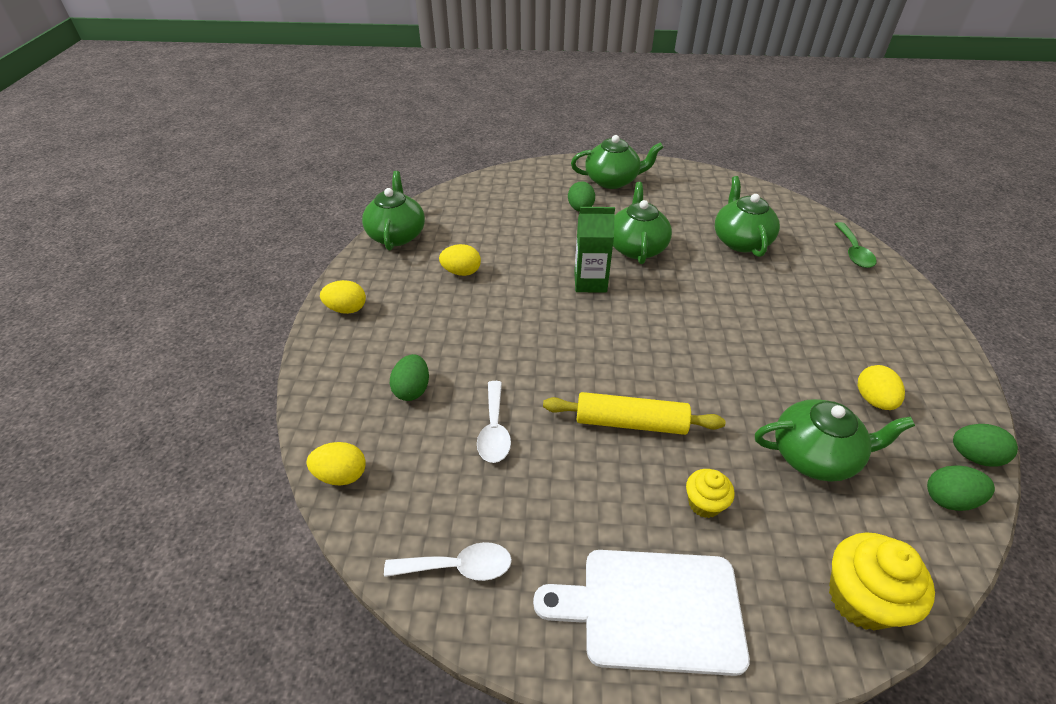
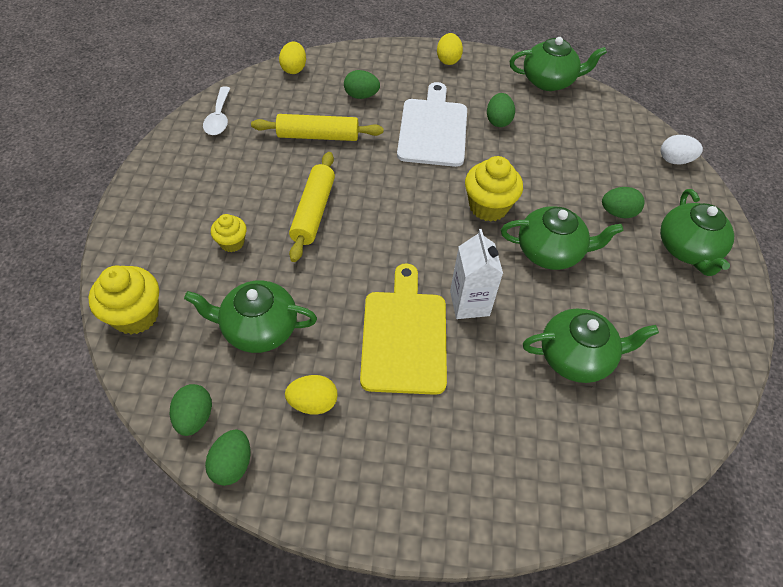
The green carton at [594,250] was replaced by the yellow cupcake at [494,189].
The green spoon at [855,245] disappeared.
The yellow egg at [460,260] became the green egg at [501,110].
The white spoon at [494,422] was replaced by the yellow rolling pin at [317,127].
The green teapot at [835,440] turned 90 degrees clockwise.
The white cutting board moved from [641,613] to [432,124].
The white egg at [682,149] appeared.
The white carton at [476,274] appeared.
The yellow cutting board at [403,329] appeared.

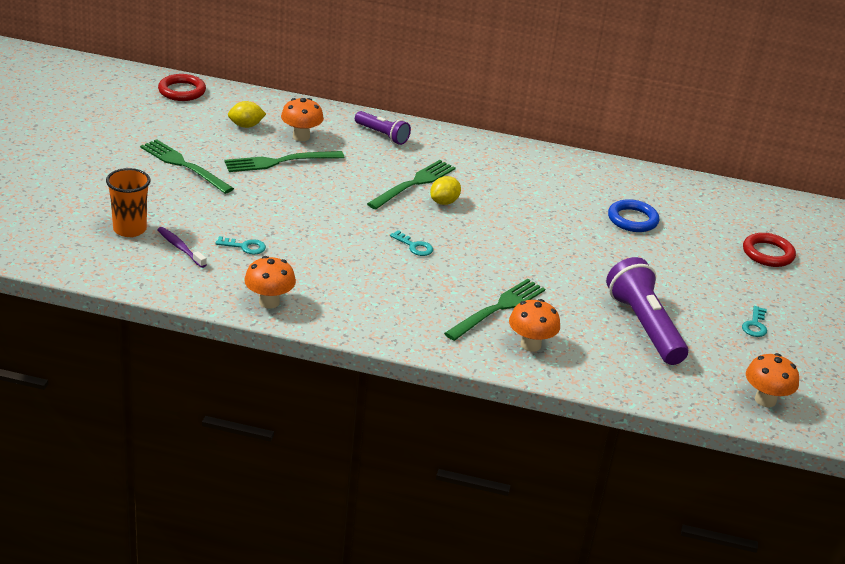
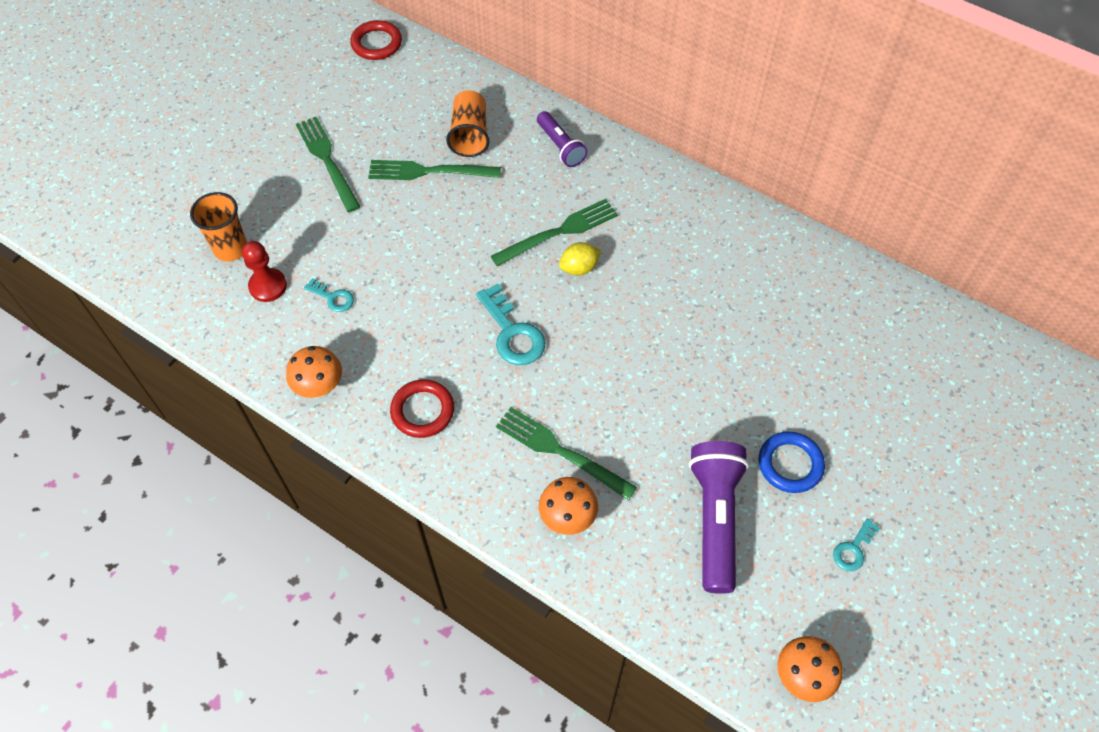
The orange mushroom at [302,119] was replaced by the orange cup at [467,123].
The yellow lemon at [247,114] disappeared.
The blue ring moved from [633,215] to [792,462].
The purple toothbrush at [182,247] was replaced by the red pawn at [264,271].
The turquoise key at [411,243] changed to 1.80 times the size.
The red ring moved from [769,250] to [422,408].
The green fork at [494,310] turned 120 degrees counterclockwise.

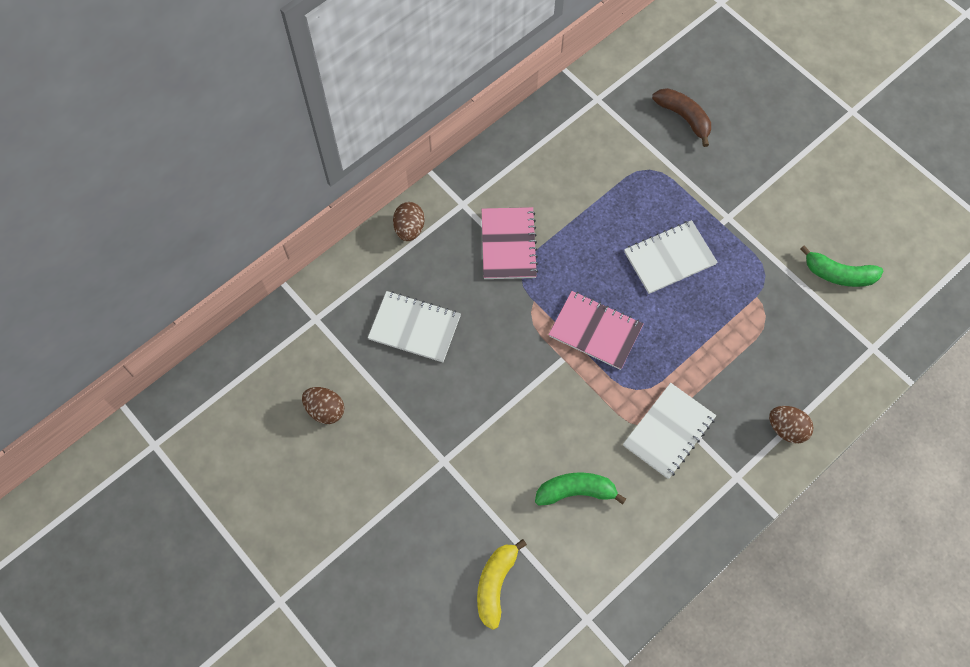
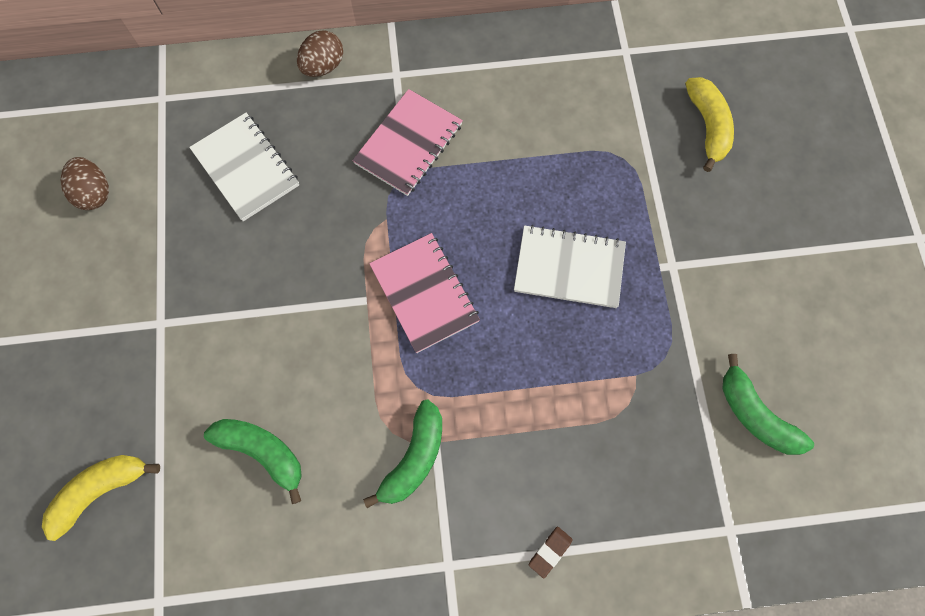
The brown banana at [681,117] became the yellow banana at [709,124].
The white notebook at [669,431] was replaced by the green banana at [402,454].
The brown egg at [791,425] was replaced by the brown eraser at [550,552].

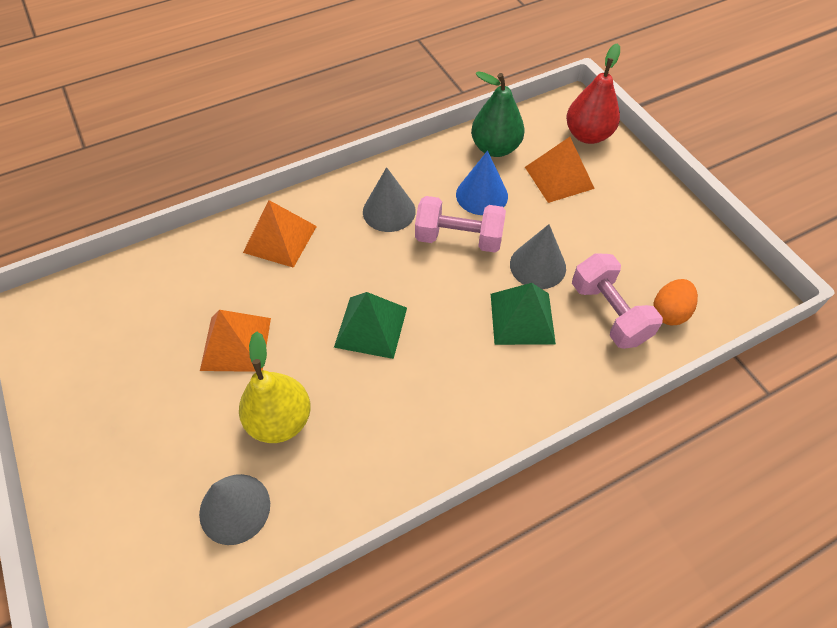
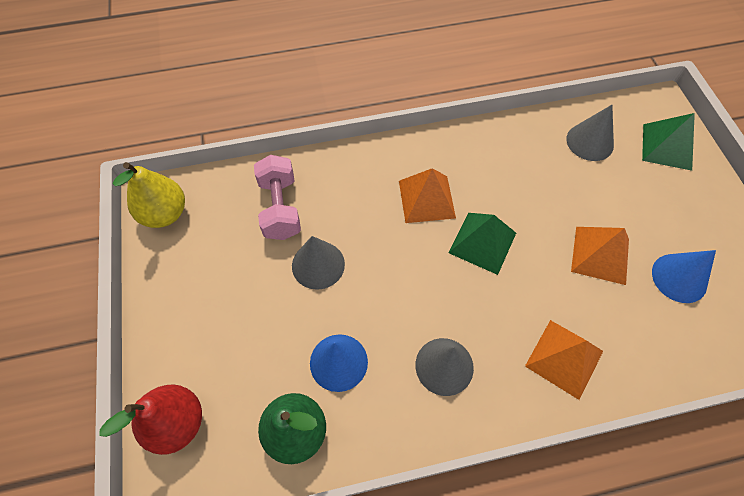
The orange pyramid moved from [560,170] to [427,195].
The pink dumbbell at [460,224] disappeared.
The orange egg at [675,302] disappeared.
The green pyramid moved from [523,314] to [668,142].
The yellow pear moved from [275,387] to [149,195].
The blue cone at [684,276] appeared.

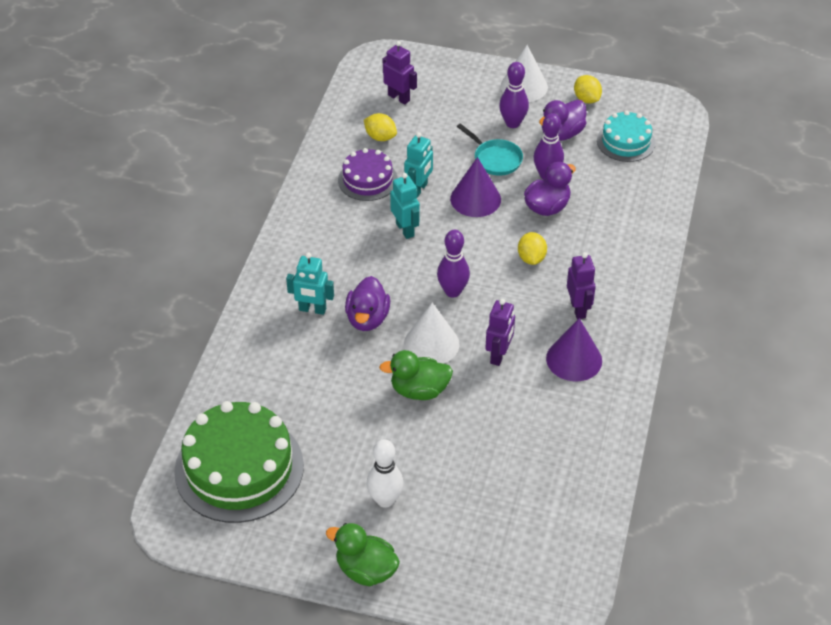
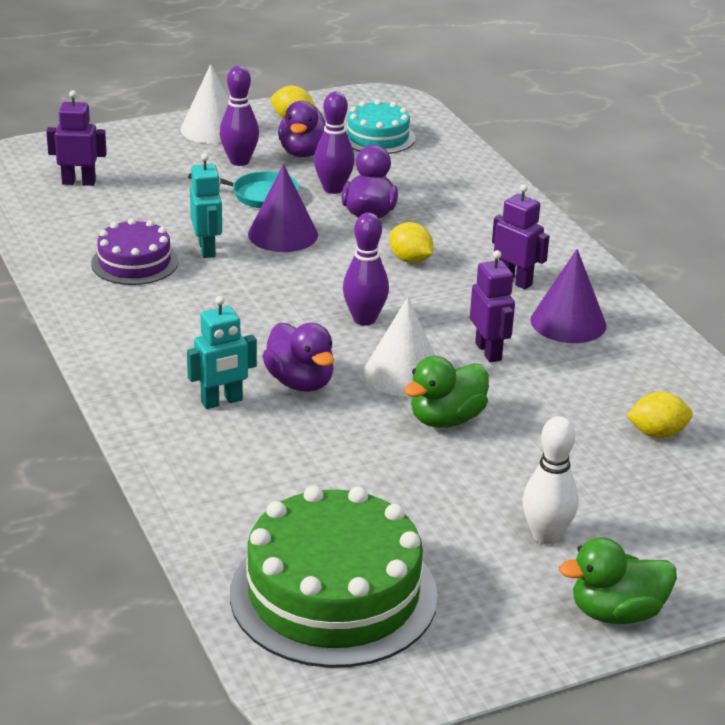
The yellow lemon moved from [380,127] to [659,414].
The turquoise robot at [405,206] disappeared.

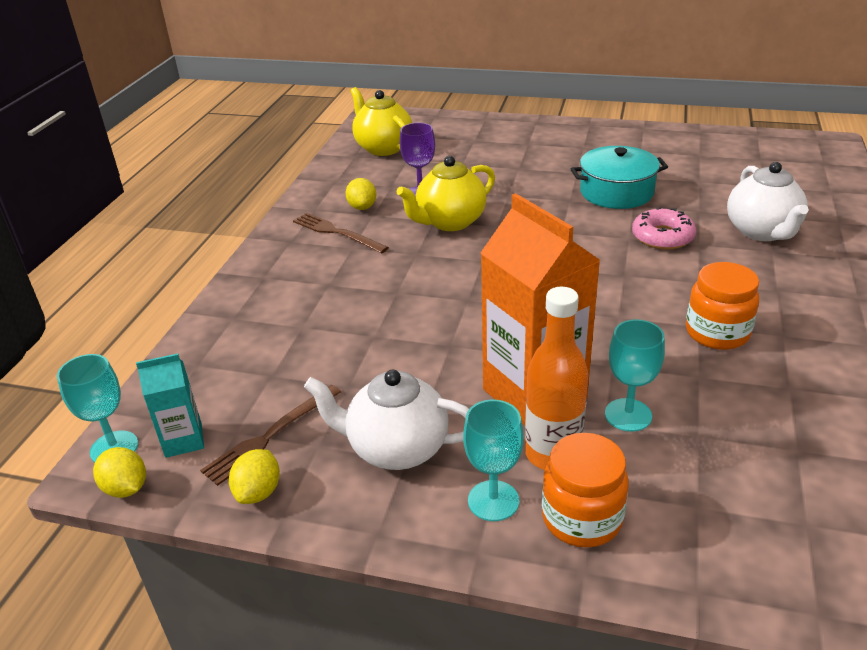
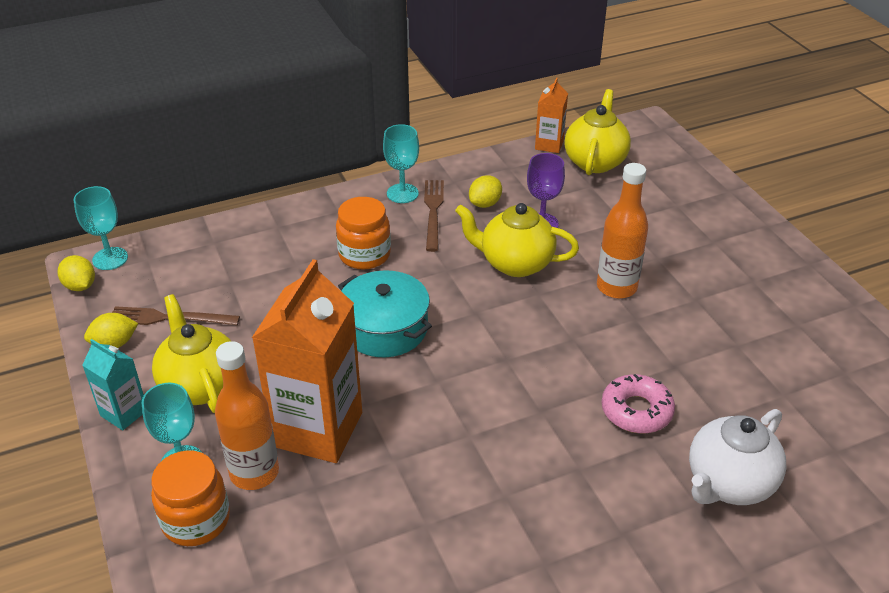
The turquoise pot moved from [619,177] to [385,313].
The orange jar moved from [722,306] to [363,233].
The turquoise goblet moved from [635,375] to [401,163].
The turquoise carton moved from [170,405] to [113,384].
The white teapot at [386,420] became the yellow teapot at [191,353].
The yellow lemon at [119,472] turned 45 degrees counterclockwise.
The orange carton at [551,115] appeared.
The orange bottle at [622,231] appeared.

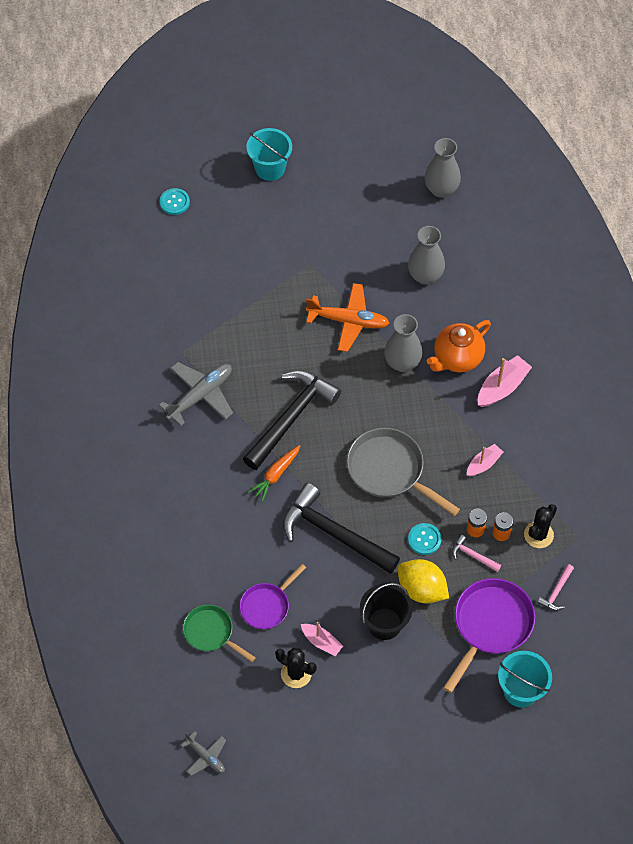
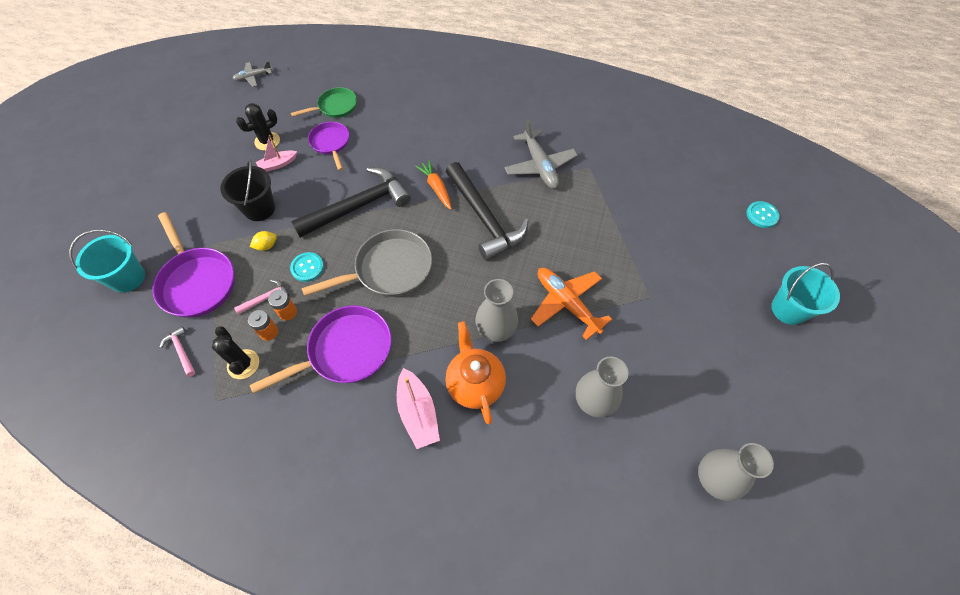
The orange plane at [347,317] turned 105 degrees clockwise.
The pink boat at [485,460] was replaced by the purple pan at [321,349].
The yellow lemon at [423,581] changed to 0.48 times the size.

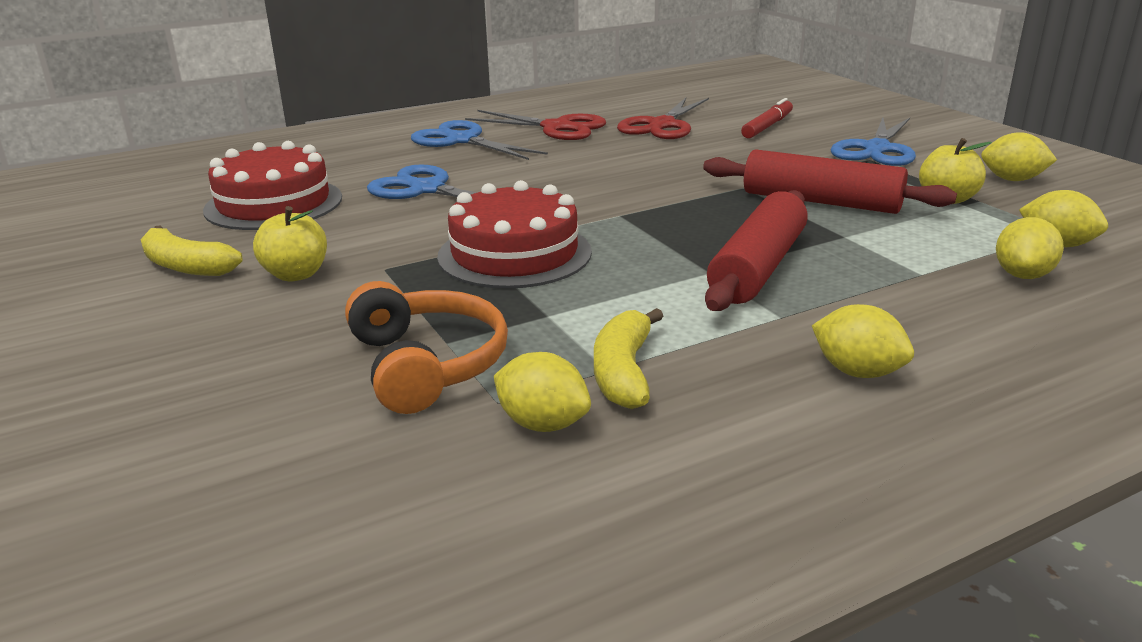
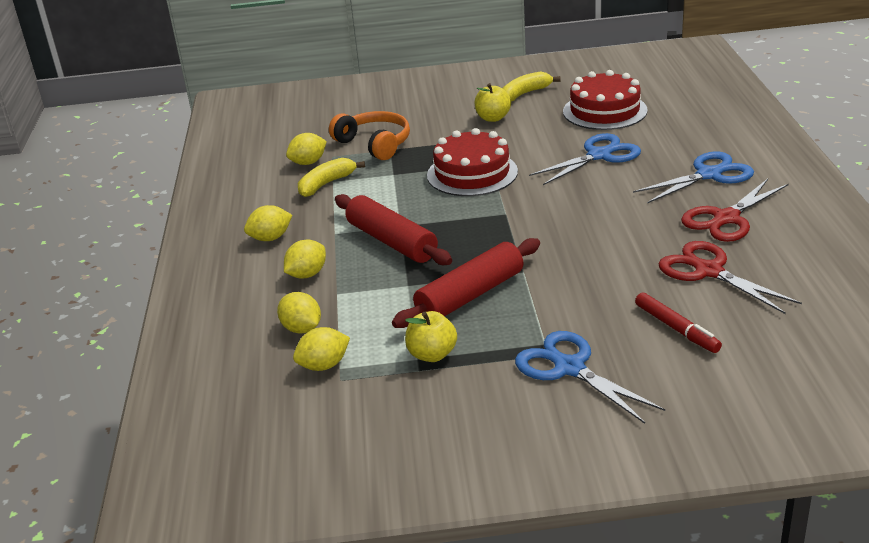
The yellow lemon moved from [1019,156] to [305,259].
The orange headphones at [426,347] turned 135 degrees counterclockwise.
The yellow banana at [628,358] turned 75 degrees counterclockwise.

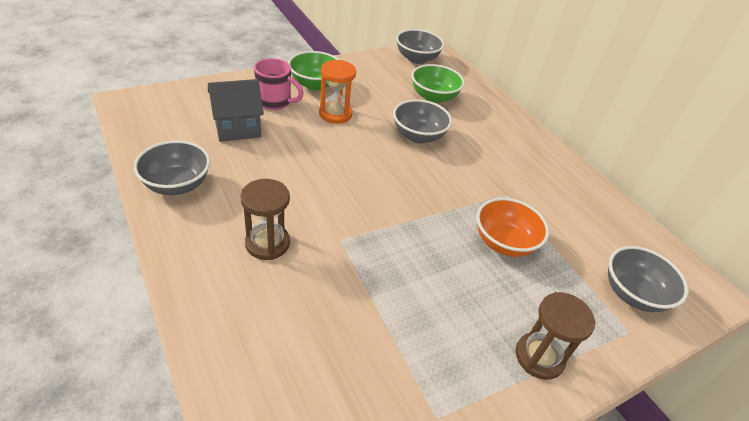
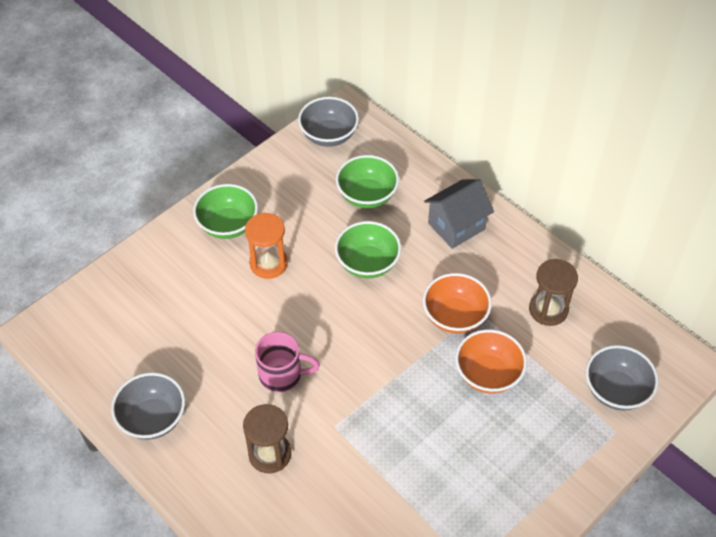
The pink mug moved from [279,84] to [287,362].
The grey house moved from [236,110] to [459,214].
The grey bowl at [422,121] became the green bowl at [368,249].
The brown hourglass moved from [556,336] to [553,292].
The orange bowl at [457,303] appeared.

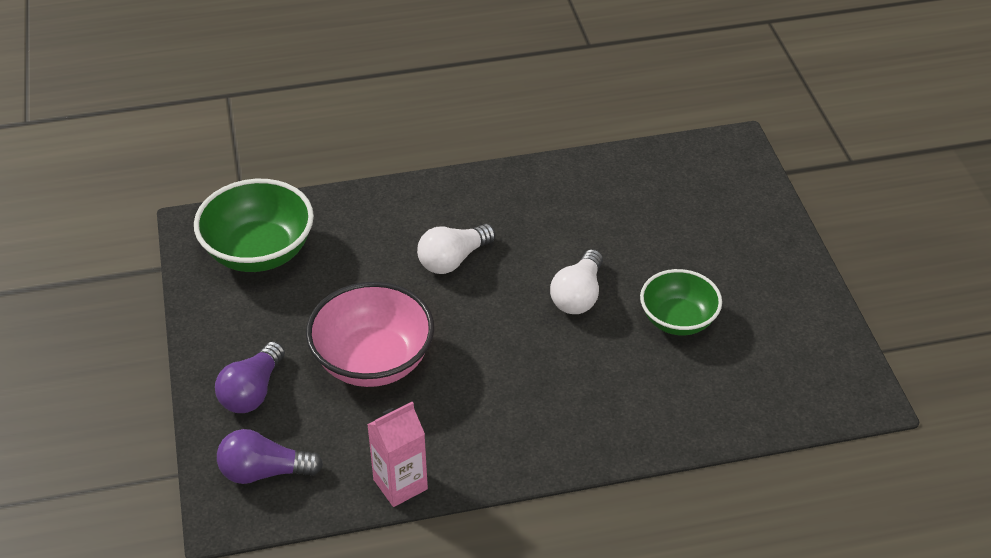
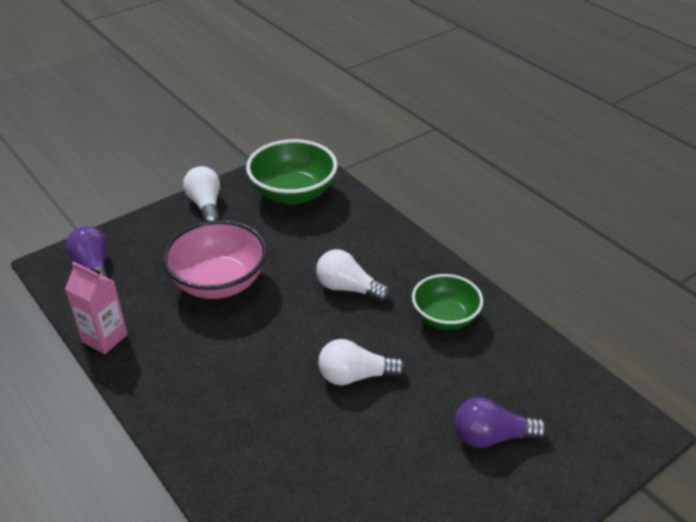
The green bowl moved from [681,302] to [447,302].
The purple light bulb moved from [250,377] to [501,422].
The white light bulb at [201,194] appeared.

